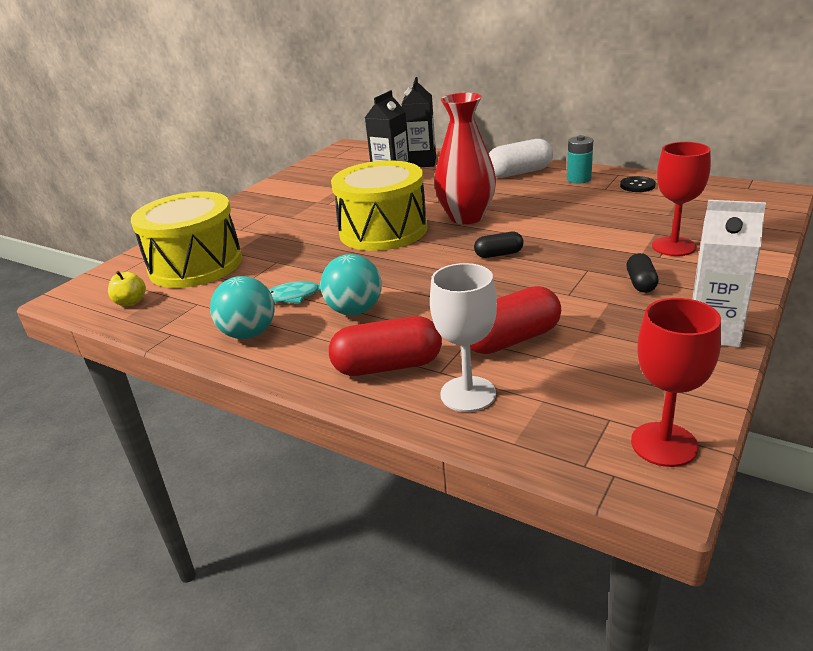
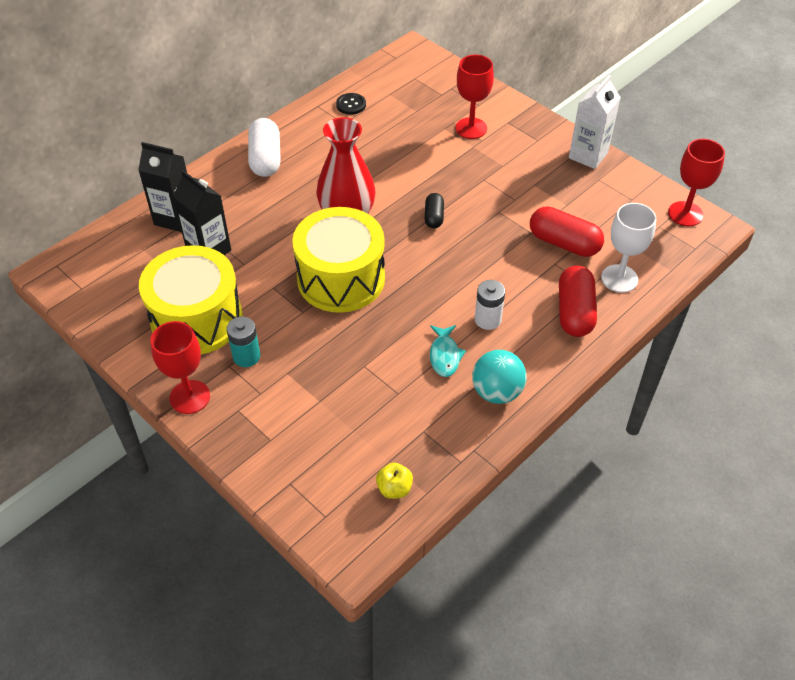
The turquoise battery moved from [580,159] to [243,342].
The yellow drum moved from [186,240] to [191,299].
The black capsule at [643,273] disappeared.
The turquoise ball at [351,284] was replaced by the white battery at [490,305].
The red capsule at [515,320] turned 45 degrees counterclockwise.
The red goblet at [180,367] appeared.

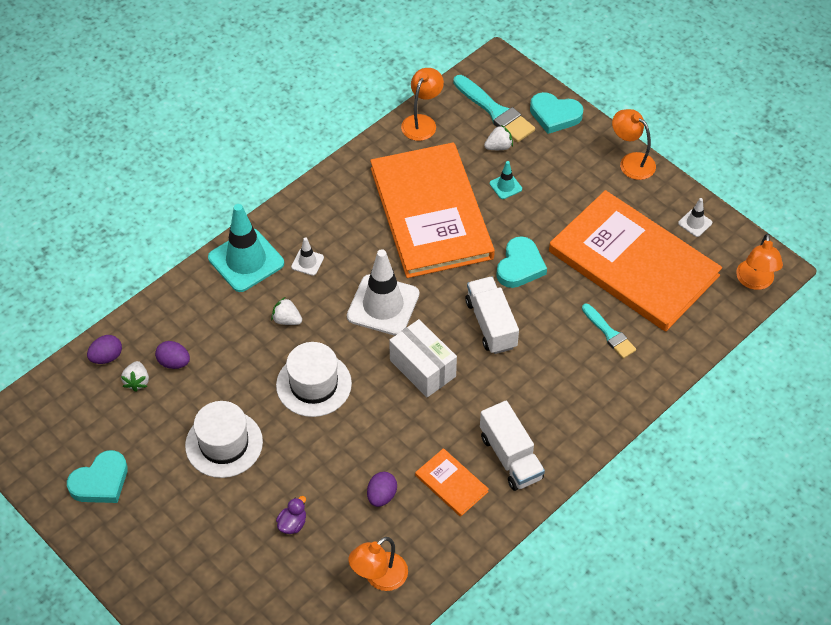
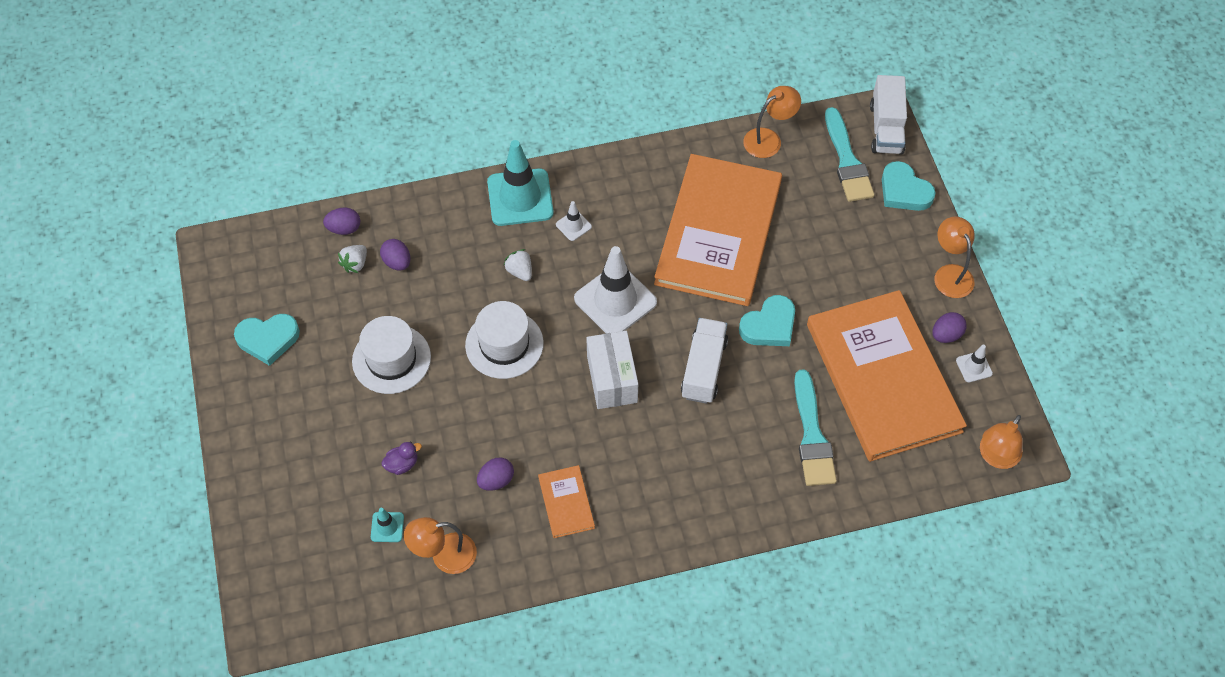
The white strawberry at [498,137] disappeared.
The turquoise traffic cone moved from [506,180] to [387,525].
The turquoise brush at [609,331] changed to 1.59 times the size.
The white truck moved from [512,446] to [888,115].
The purple egg at [949,327] appeared.

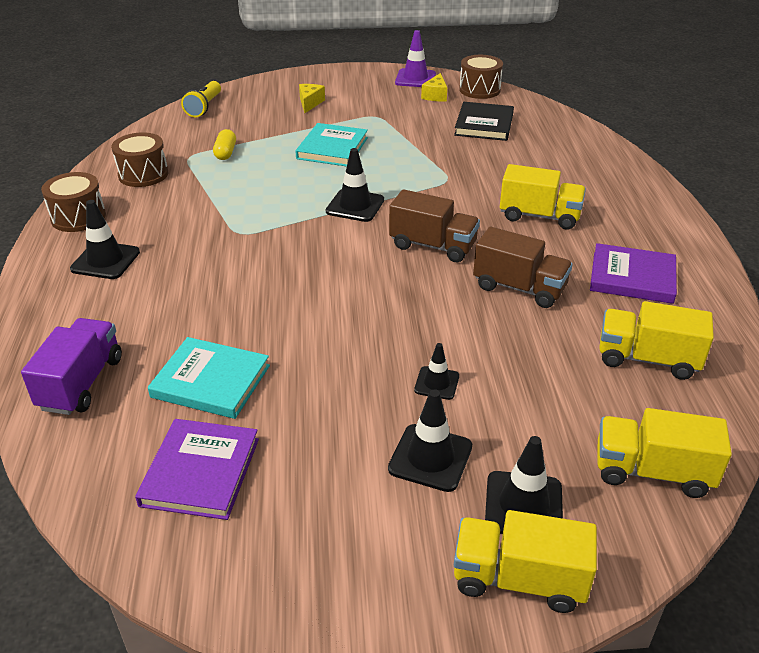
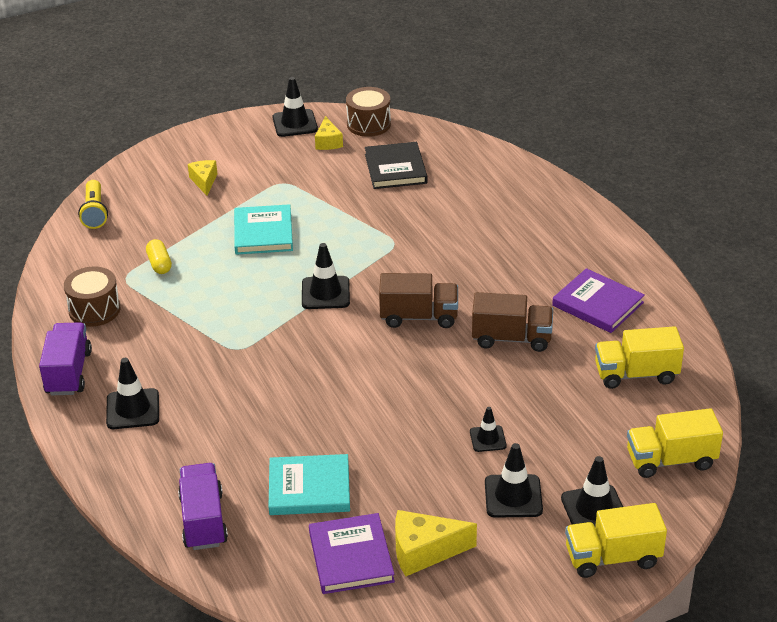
The purple traffic cone at [415,58] became the black traffic cone at [295,107].
The yellow truck at [543,197] disappeared.
The brown drum at [73,202] was replaced by the purple truck at [65,358].
The purple book at [633,273] turned 45 degrees clockwise.
The yellow cheese at [436,543] appeared.

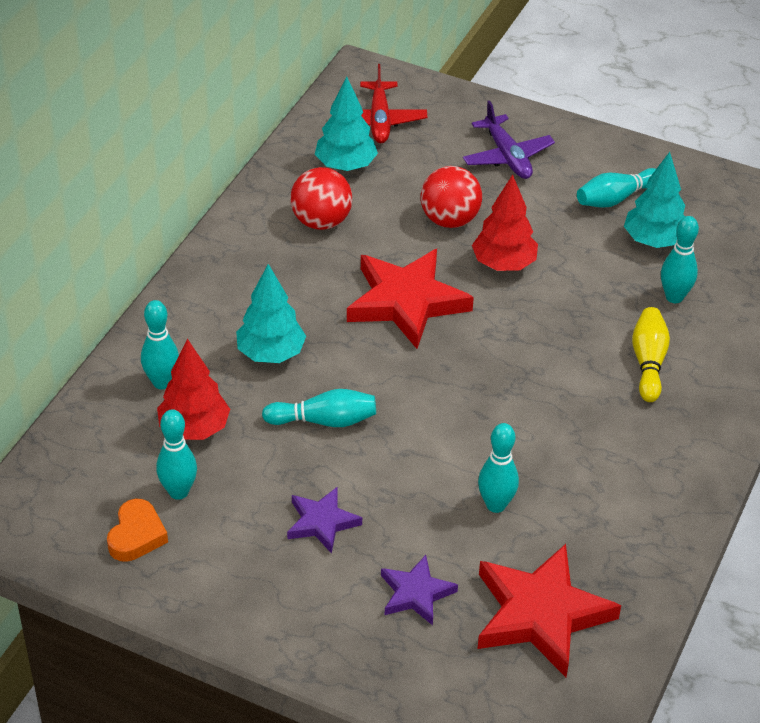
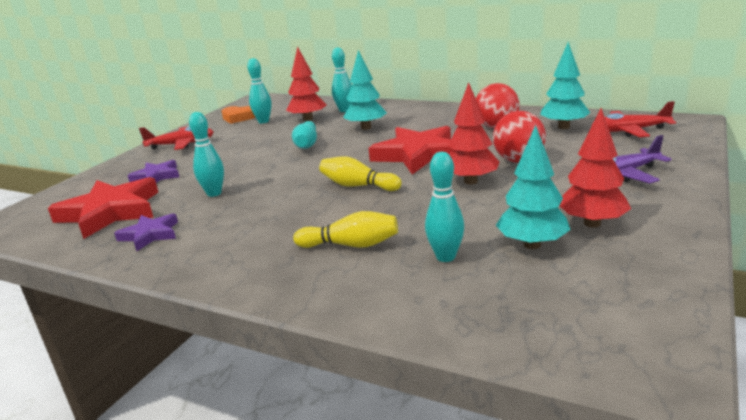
The turquoise bowling pin at [616,188] was replaced by the red tree at [595,168].
The purple star moved from [324,520] to [146,232].
The red plane at [176,138] appeared.
The yellow bowling pin at [360,173] appeared.

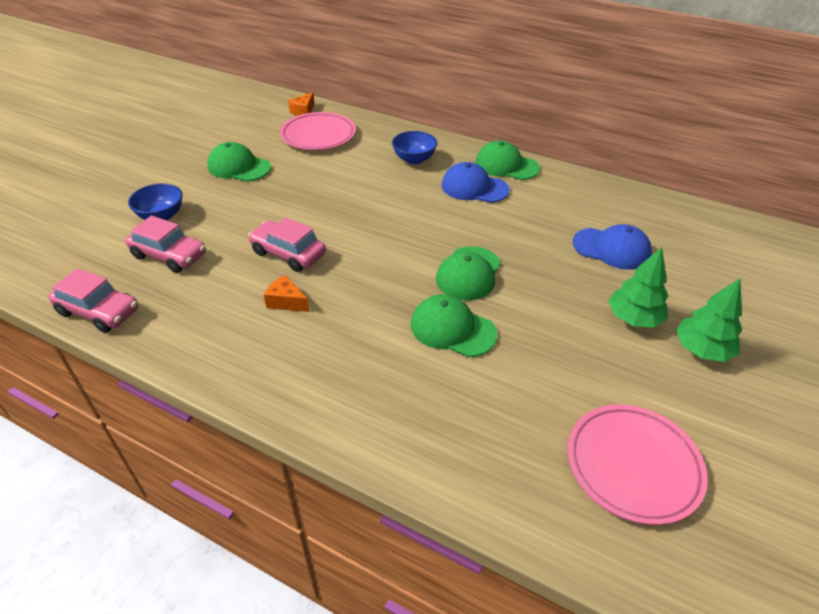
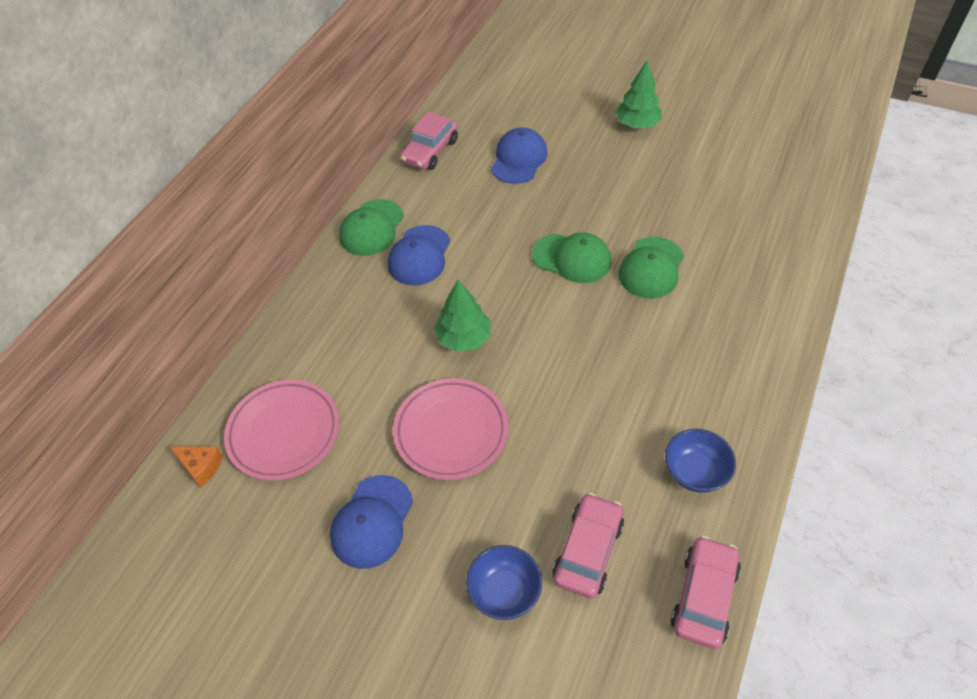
The blue bowl moved from [414,147] to [700,461].
The green cap at [239,162] became the blue cap at [371,522].
The pink car moved from [287,244] to [429,141].
The green tree moved from [638,287] to [462,316].
The orange cheese at [286,293] disappeared.
The pink plate moved from [638,464] to [451,429].

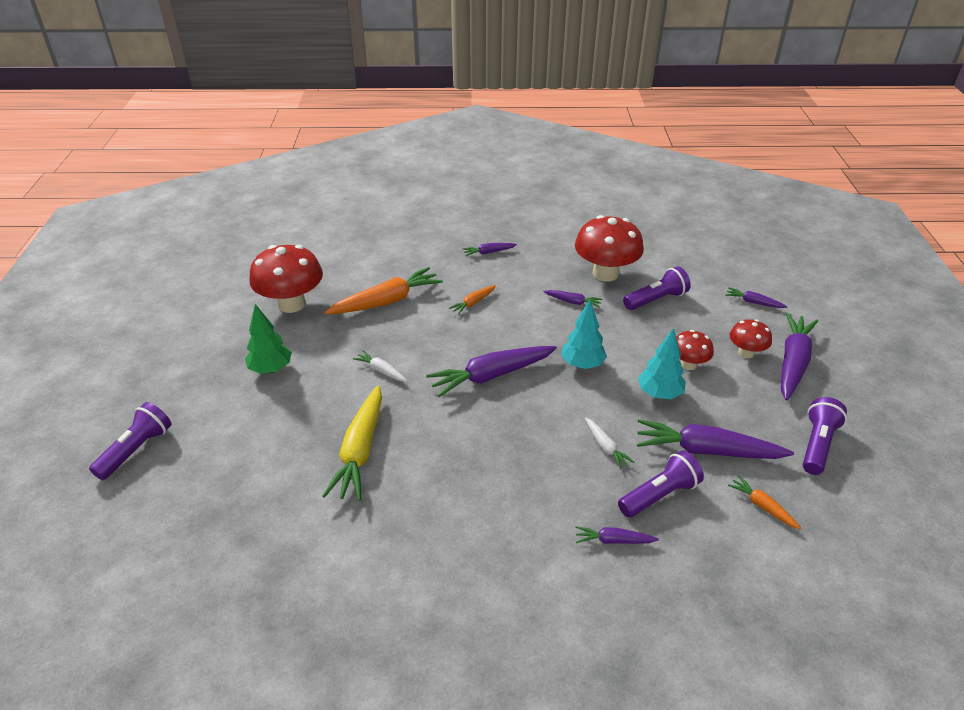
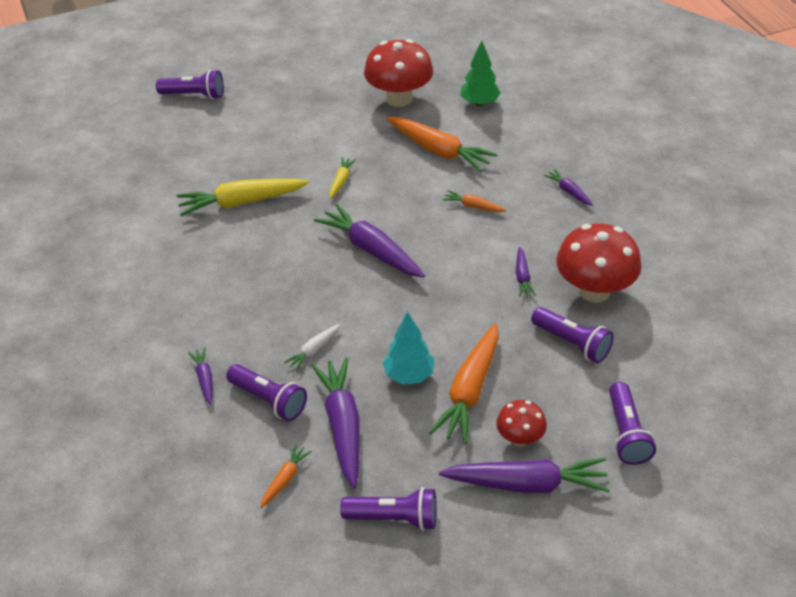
The purple carrot at [756,297] was replaced by the purple flashlight at [632,423].
The turquoise tree at [584,334] disappeared.
The green tree moved from [268,339] to [480,73].
The red mushroom at [695,350] was replaced by the orange carrot at [464,383].
The white carrot at [380,366] became the yellow carrot at [342,178].

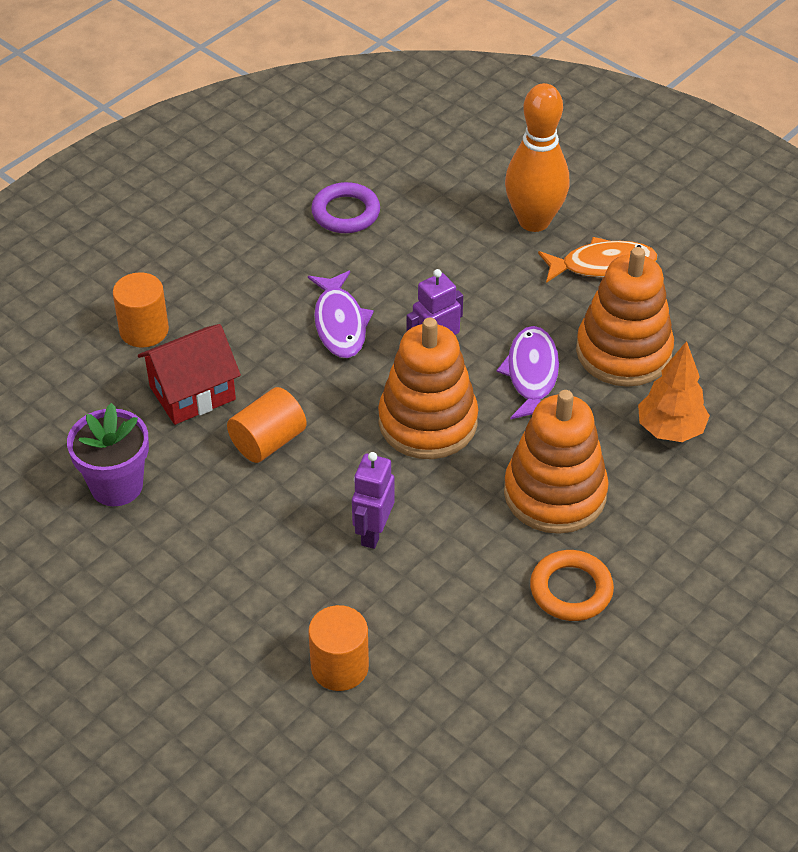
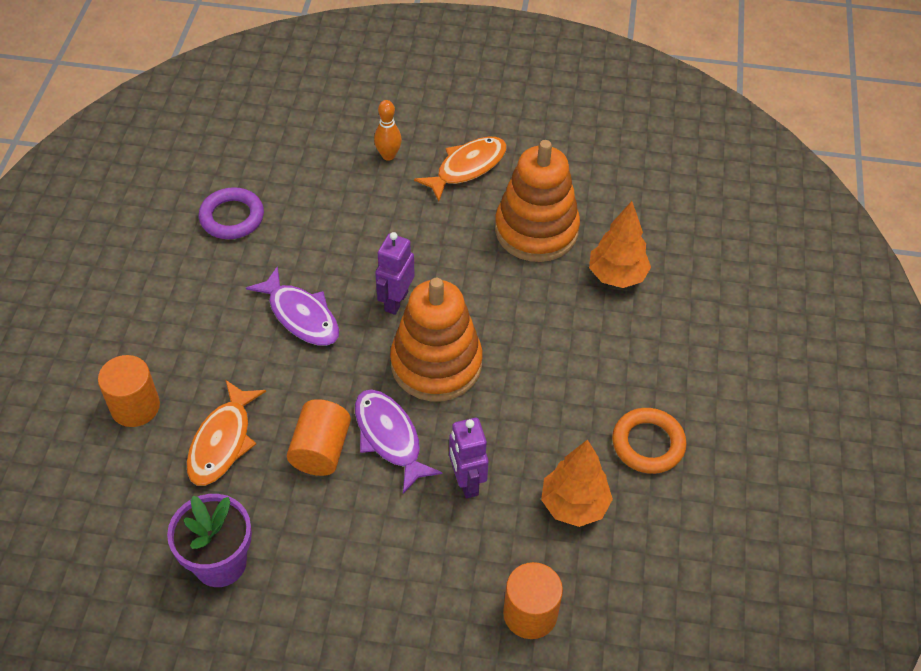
The orange bowling pin at [537,157] changed to 0.48 times the size.
The red house at [189,374] was replaced by the orange fish at [226,433].
The purple fish moved from [528,372] to [399,441].
The orange stacking toy at [556,462] disappeared.
The orange tree at [577,483] appeared.

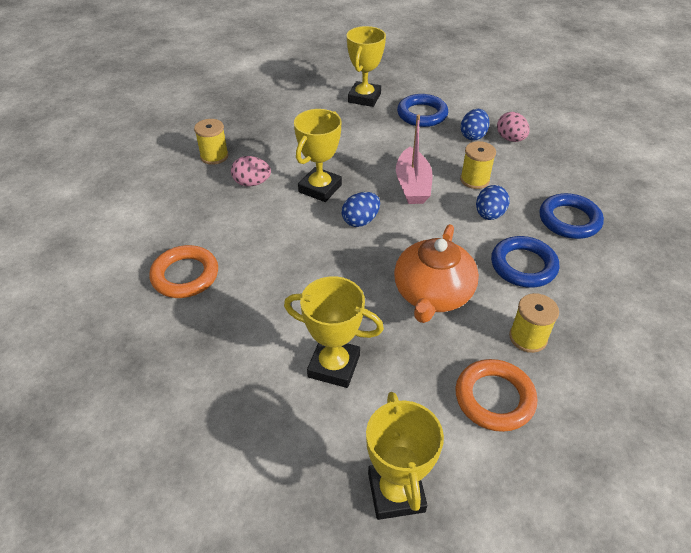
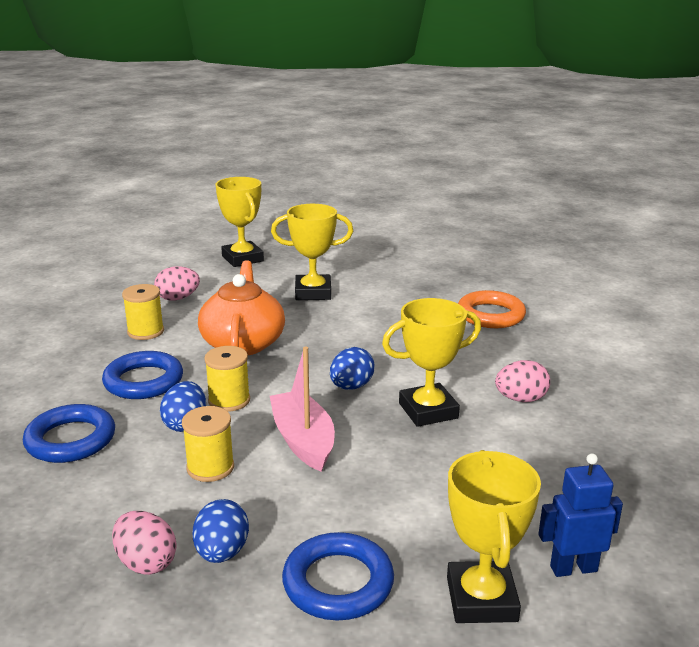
The yellow trophy at [318,155] turned 60 degrees clockwise.
The yellow spool moved from [211,142] to [227,379].
The orange ring at [496,395] was replaced by the pink egg at [177,283].
The blue robot at [580,515] appeared.

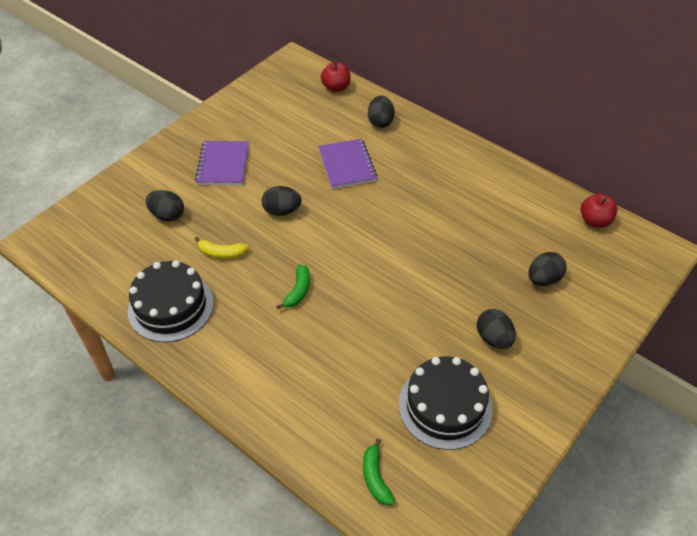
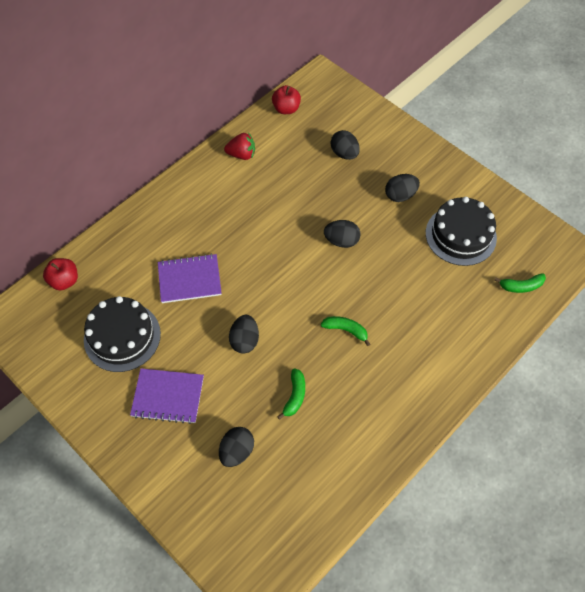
The black egg moved from [381,112] to [342,234].
The yellow banana at [221,248] became the green banana at [291,394].
The black cake moved from [171,301] to [122,334].
The red strawberry at [239,146] appeared.

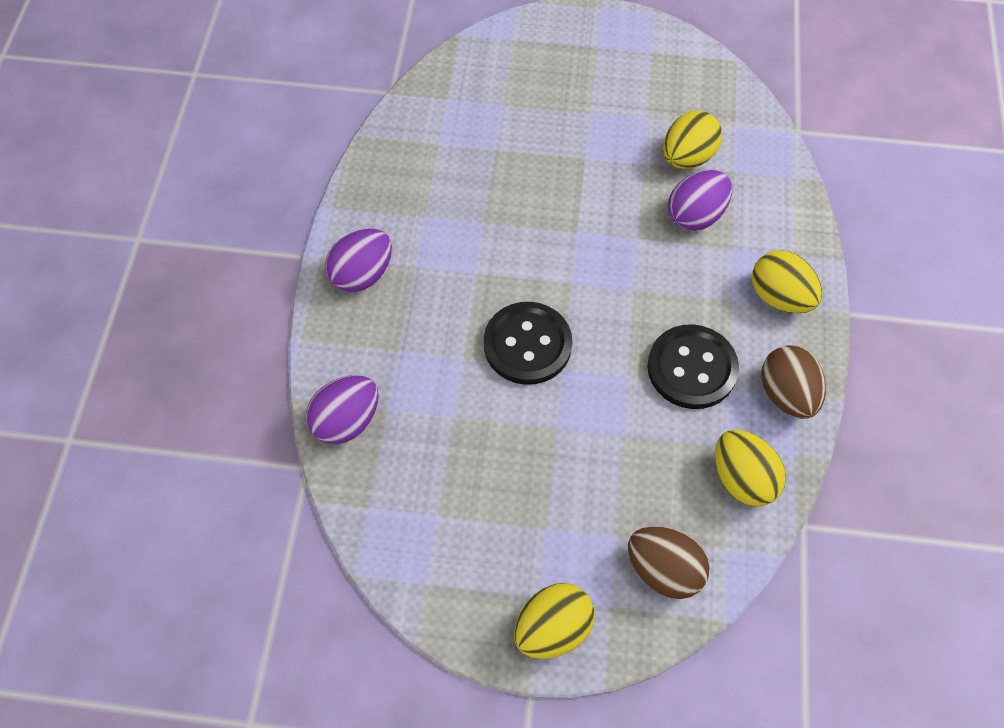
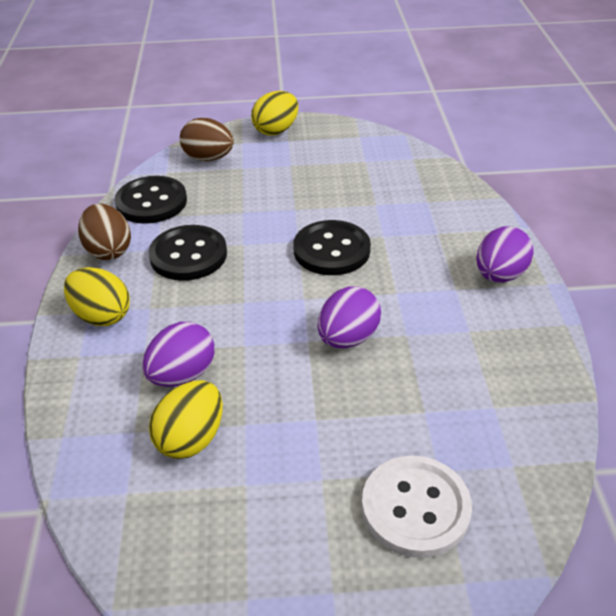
The purple egg moved from [342,410] to [349,317].
The yellow egg at [750,468] was replaced by the black button at [150,200].
The white button at [417,507] appeared.

